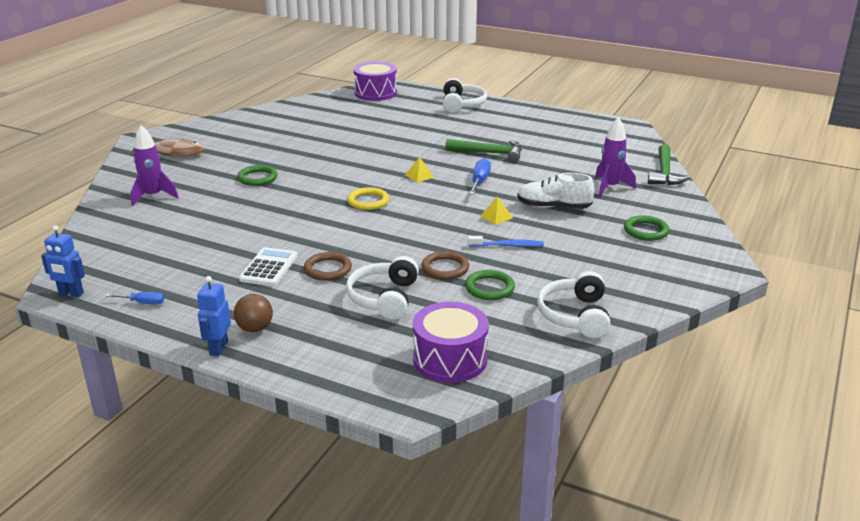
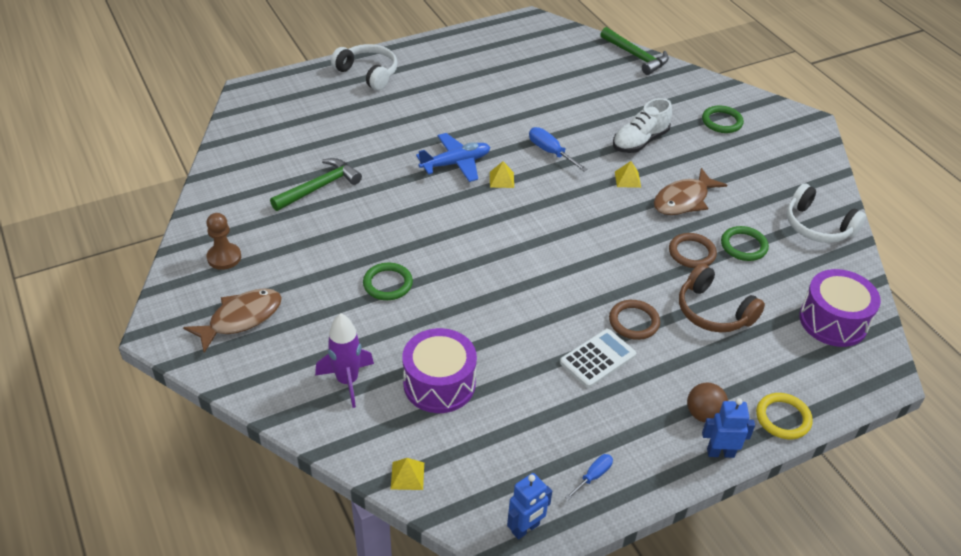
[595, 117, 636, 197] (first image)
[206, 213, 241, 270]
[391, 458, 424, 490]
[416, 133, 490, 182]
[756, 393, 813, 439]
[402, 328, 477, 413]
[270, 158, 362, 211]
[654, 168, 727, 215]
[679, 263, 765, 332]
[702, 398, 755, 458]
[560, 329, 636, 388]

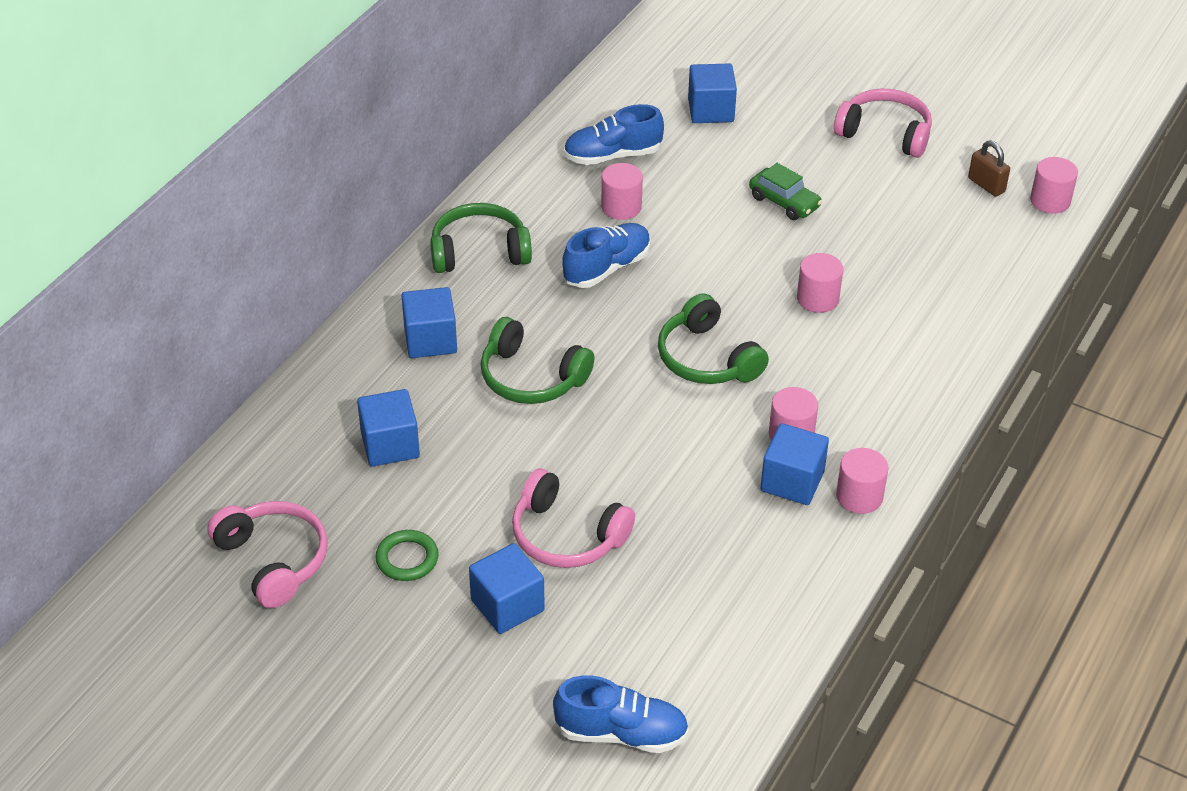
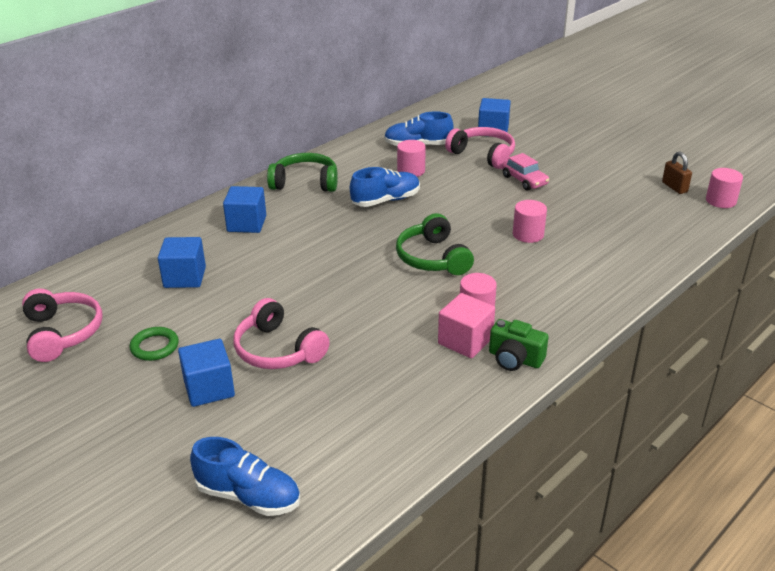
[480, 317, 595, 404] (first image)
[445, 127, 515, 169]
[489, 319, 549, 371]
[502, 153, 549, 191]
[438, 293, 495, 358]

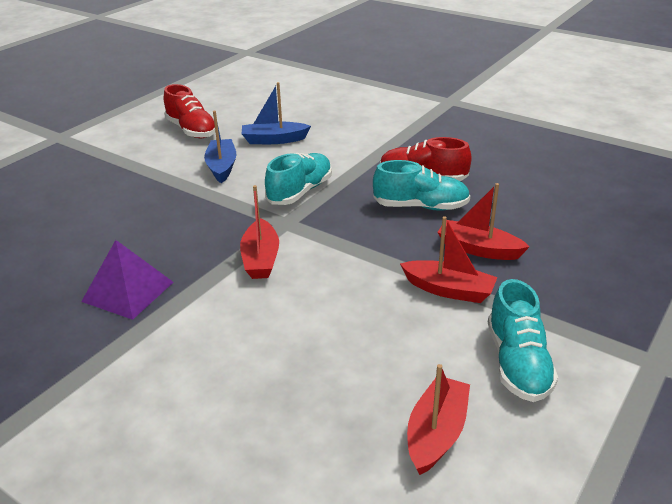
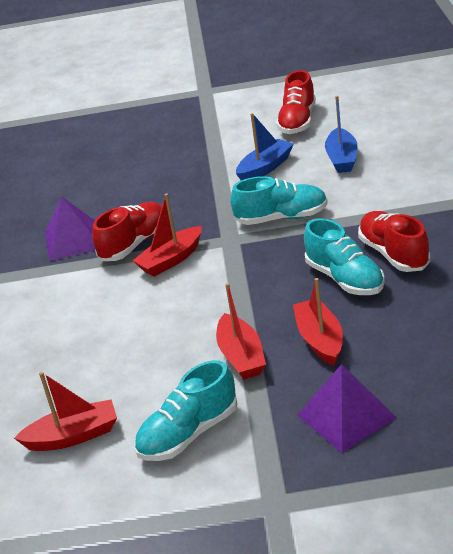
[92, 202, 162, 261]
[297, 364, 397, 453]
[325, 96, 357, 173]

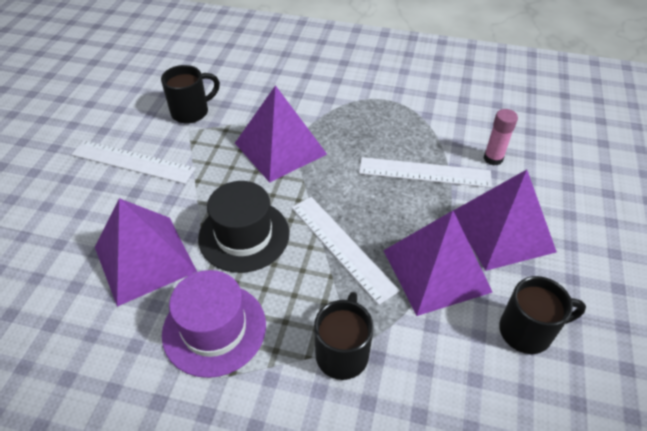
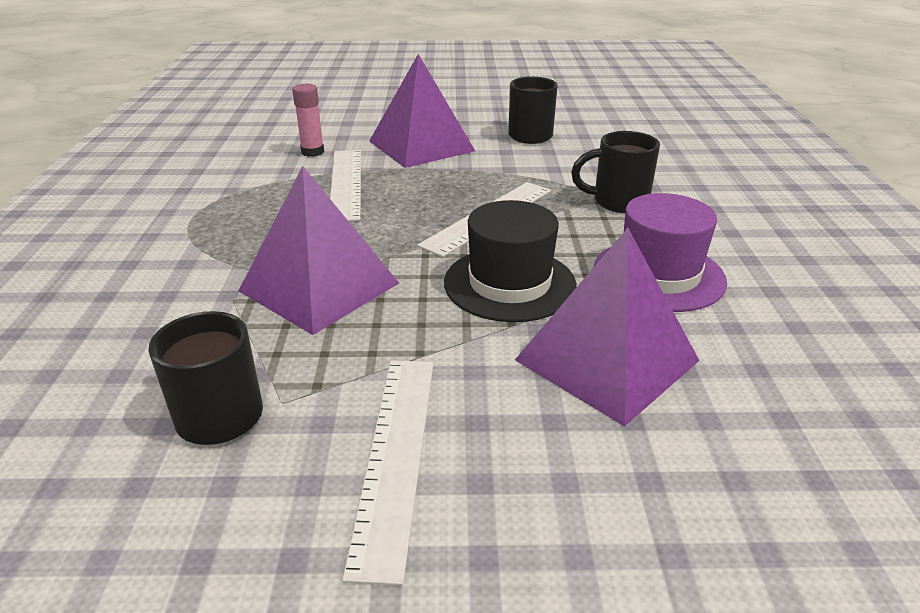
[383, 211, 493, 316] (first image)

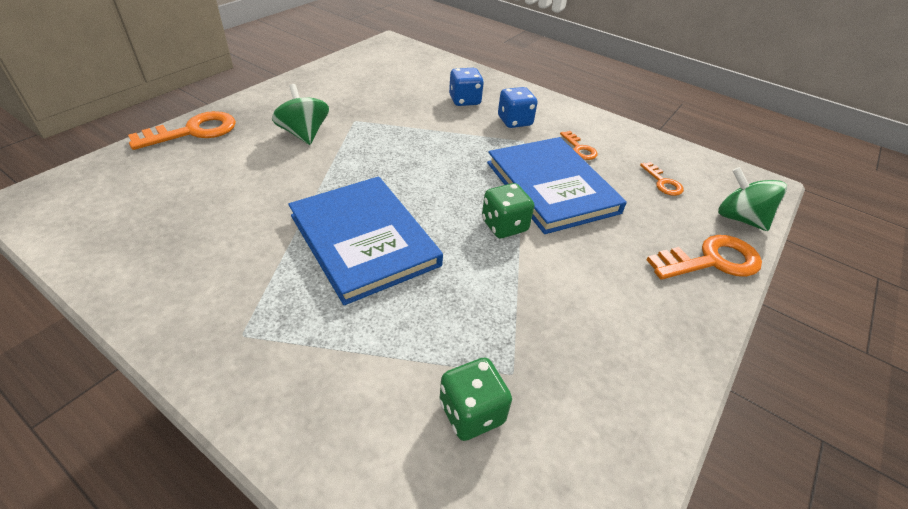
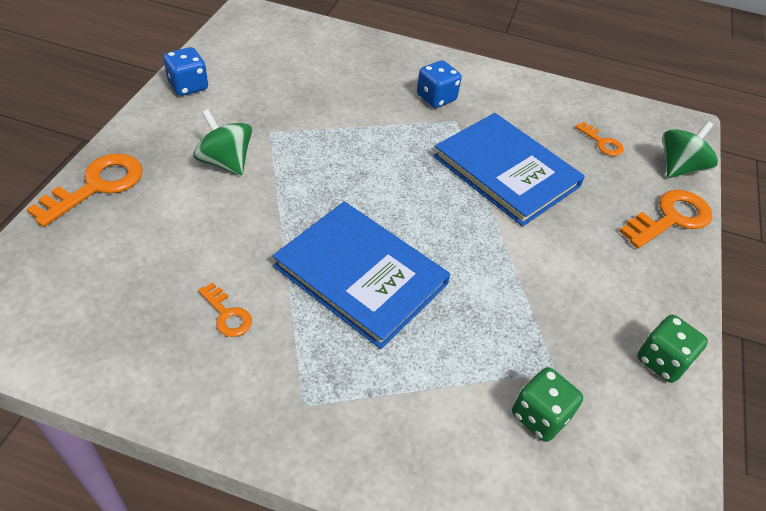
[163, 47, 208, 96]
[637, 315, 708, 383]
[198, 282, 252, 337]
[662, 121, 718, 178]

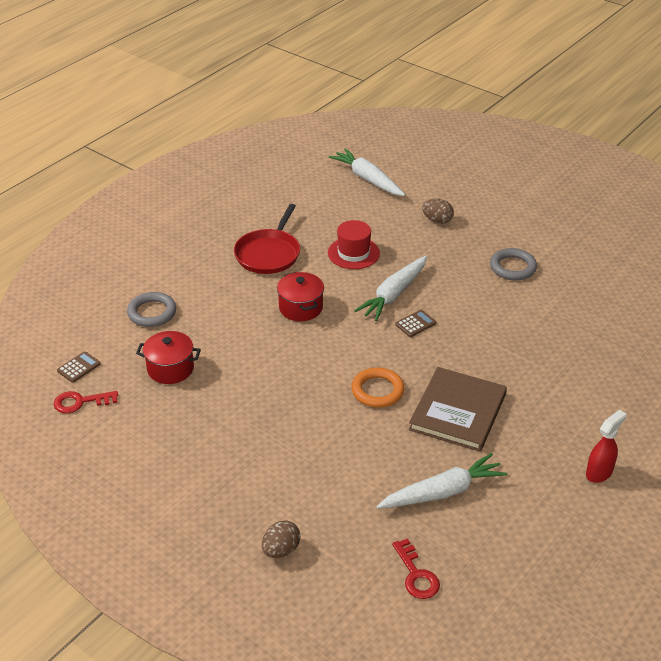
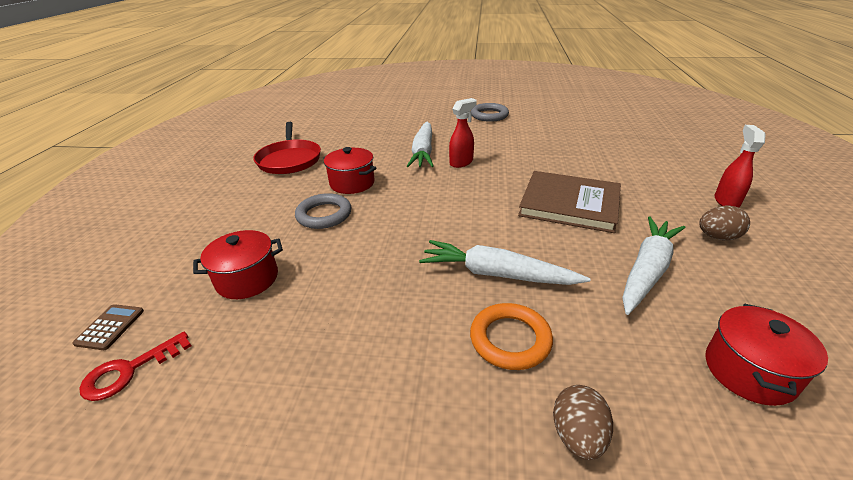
[328, 220, 380, 269] (first image)
[295, 193, 351, 229]
[419, 240, 590, 285]
[470, 303, 553, 370]
[699, 206, 750, 240]
[705, 303, 828, 406]
[449, 98, 477, 168]
[518, 171, 621, 233]

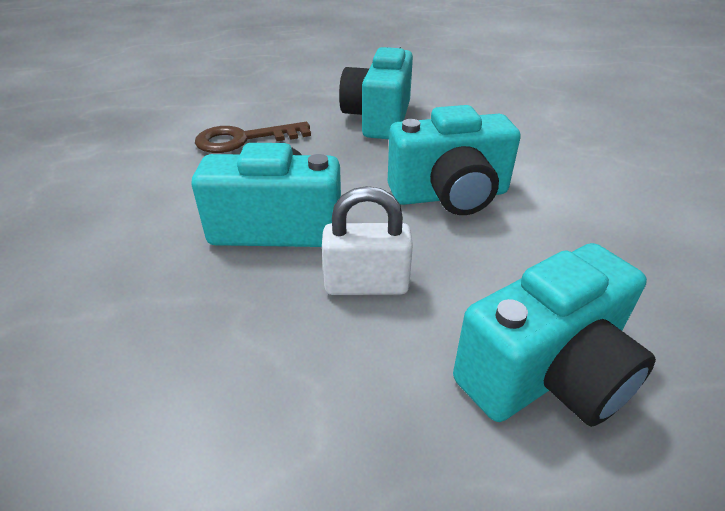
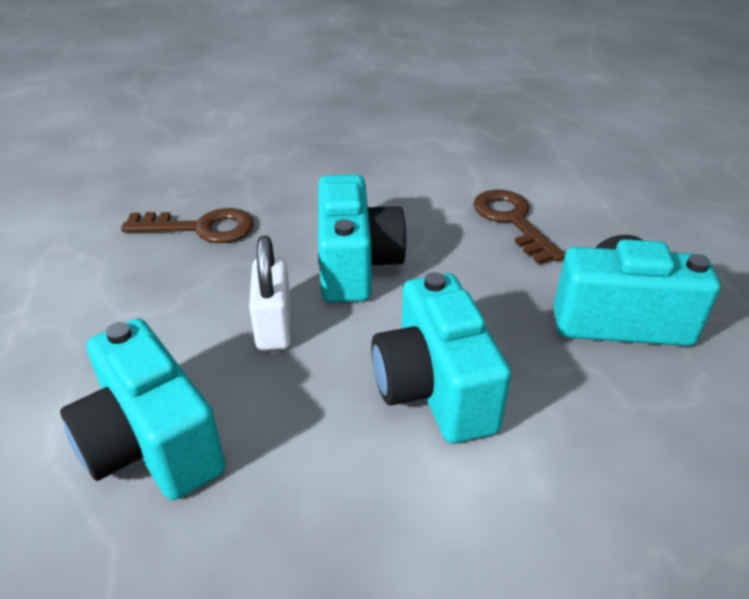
[121, 208, 254, 243]

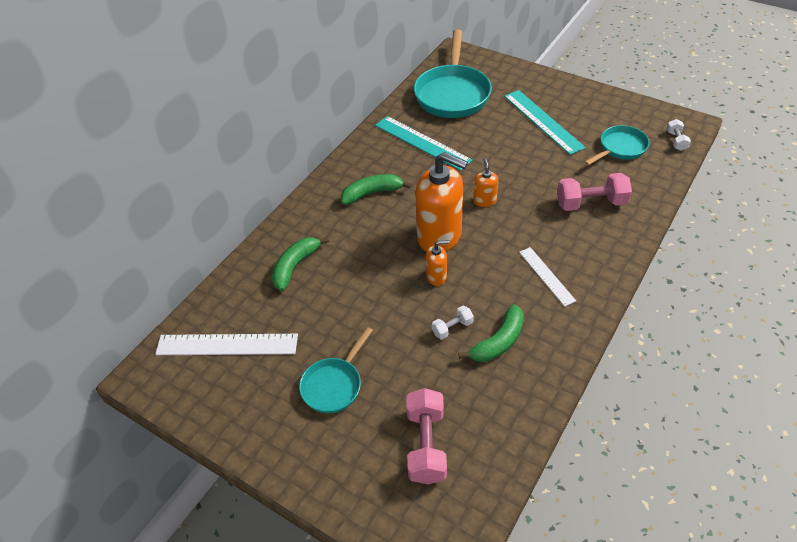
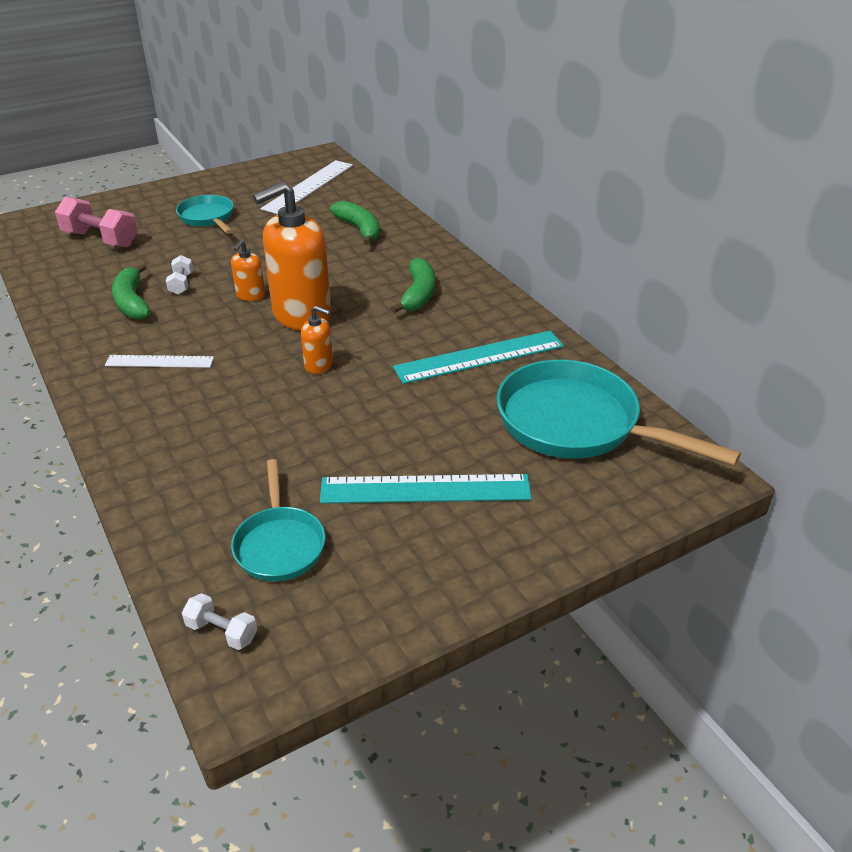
[557, 173, 632, 211] (first image)

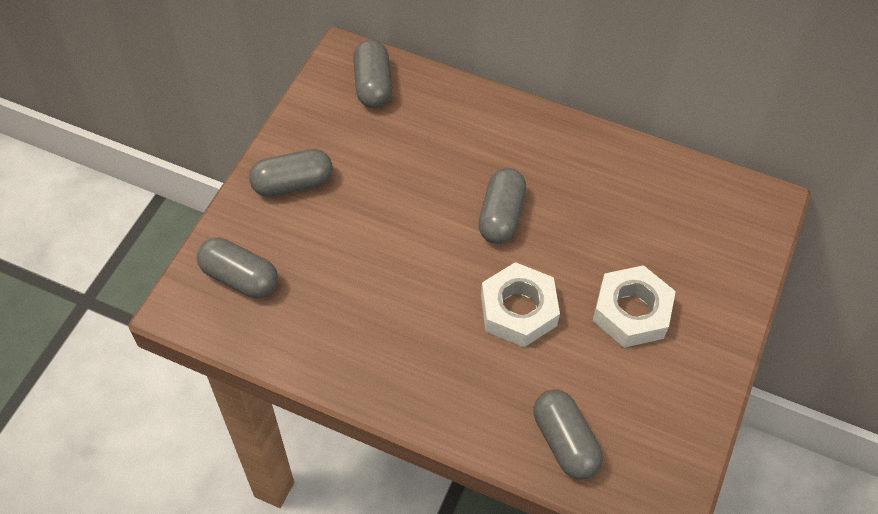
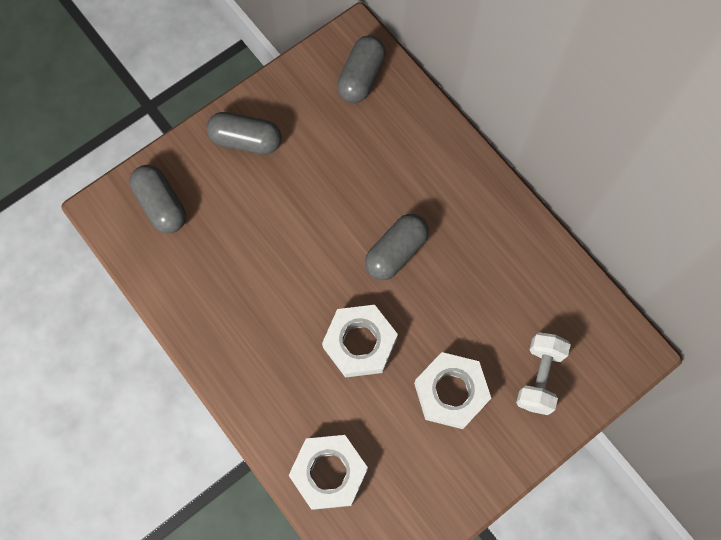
[516, 332, 571, 415]
[289, 435, 368, 510]

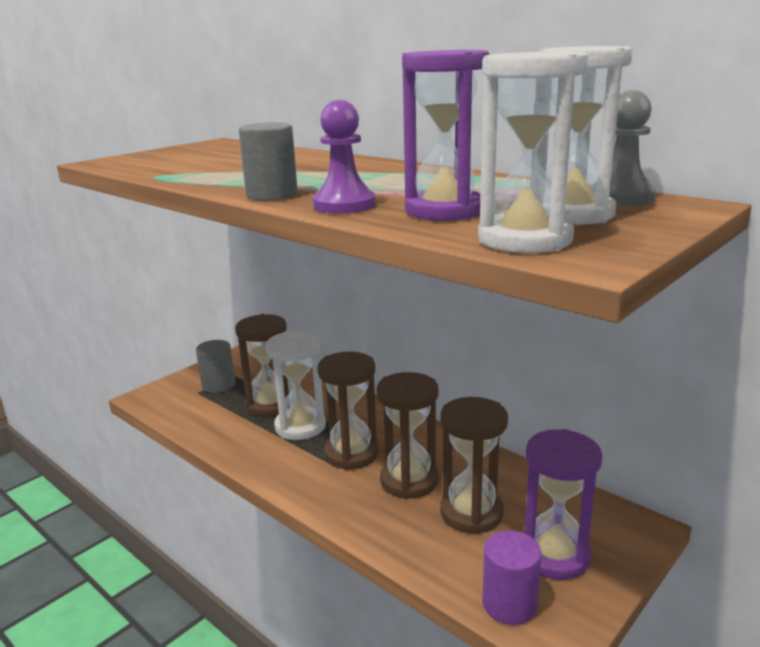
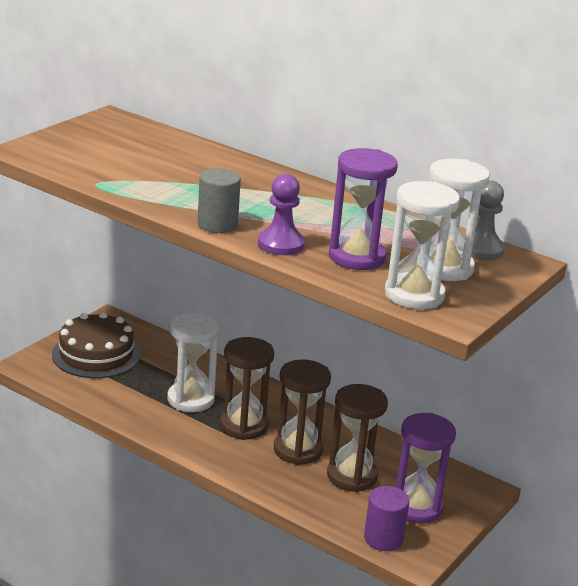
[235, 314, 289, 417] (first image)
[52, 312, 141, 378]

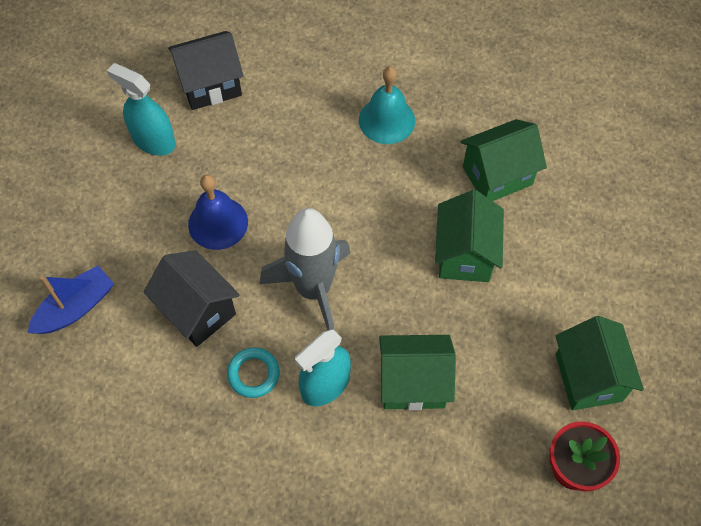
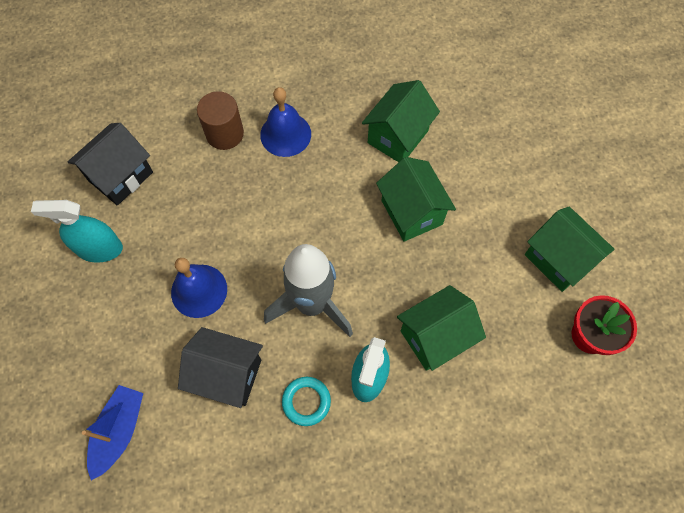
[197, 91, 244, 150]
[260, 87, 311, 157]

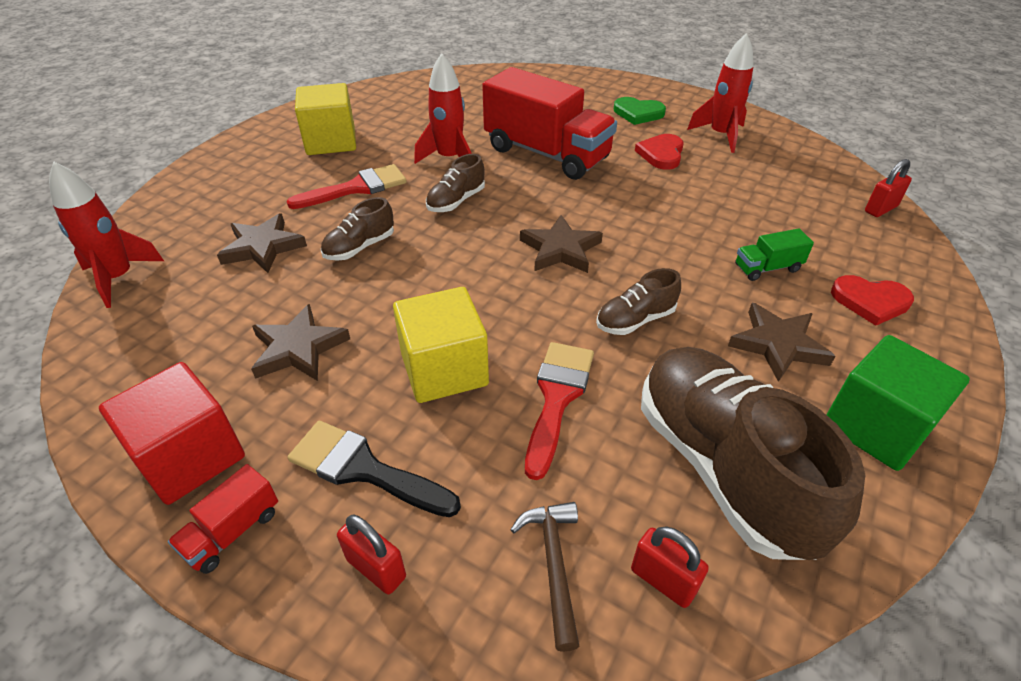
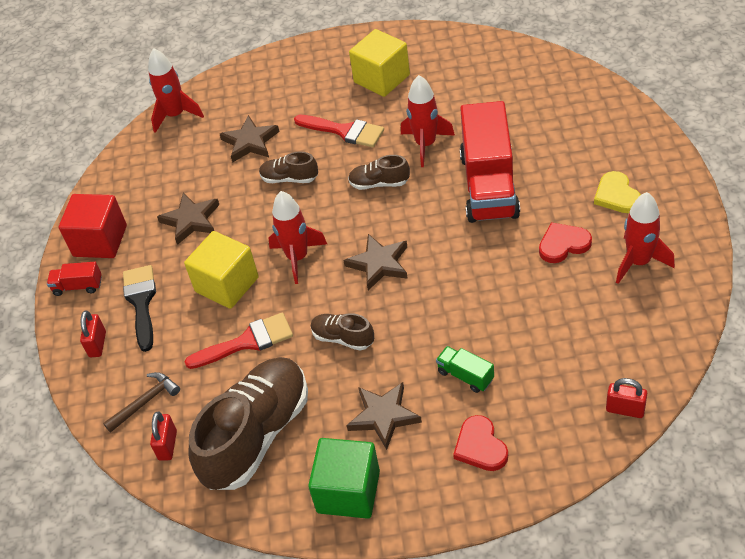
[268, 191, 327, 284]
[594, 171, 641, 213]

